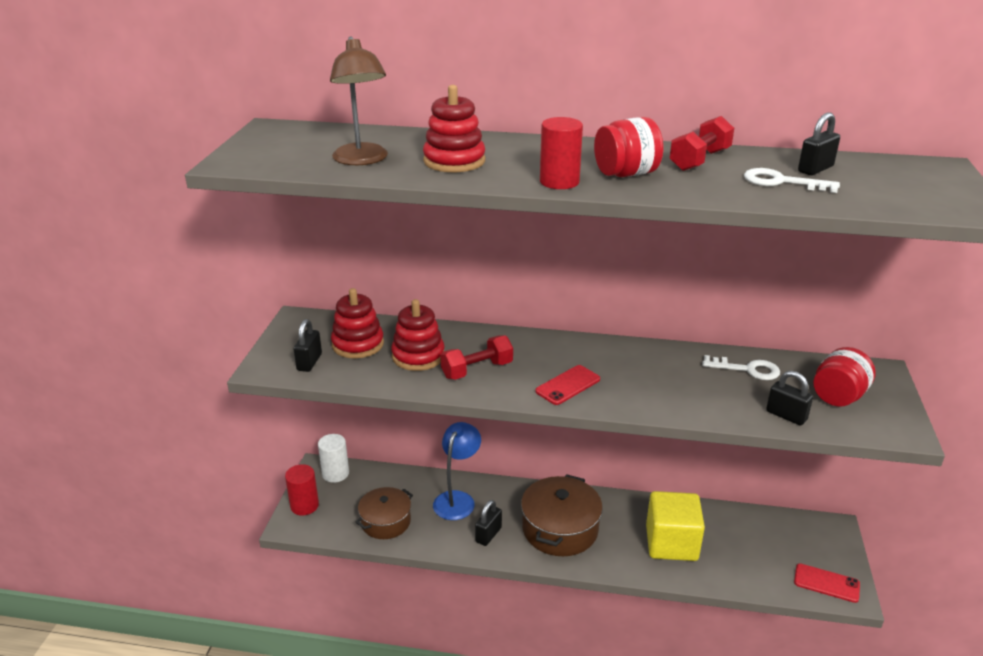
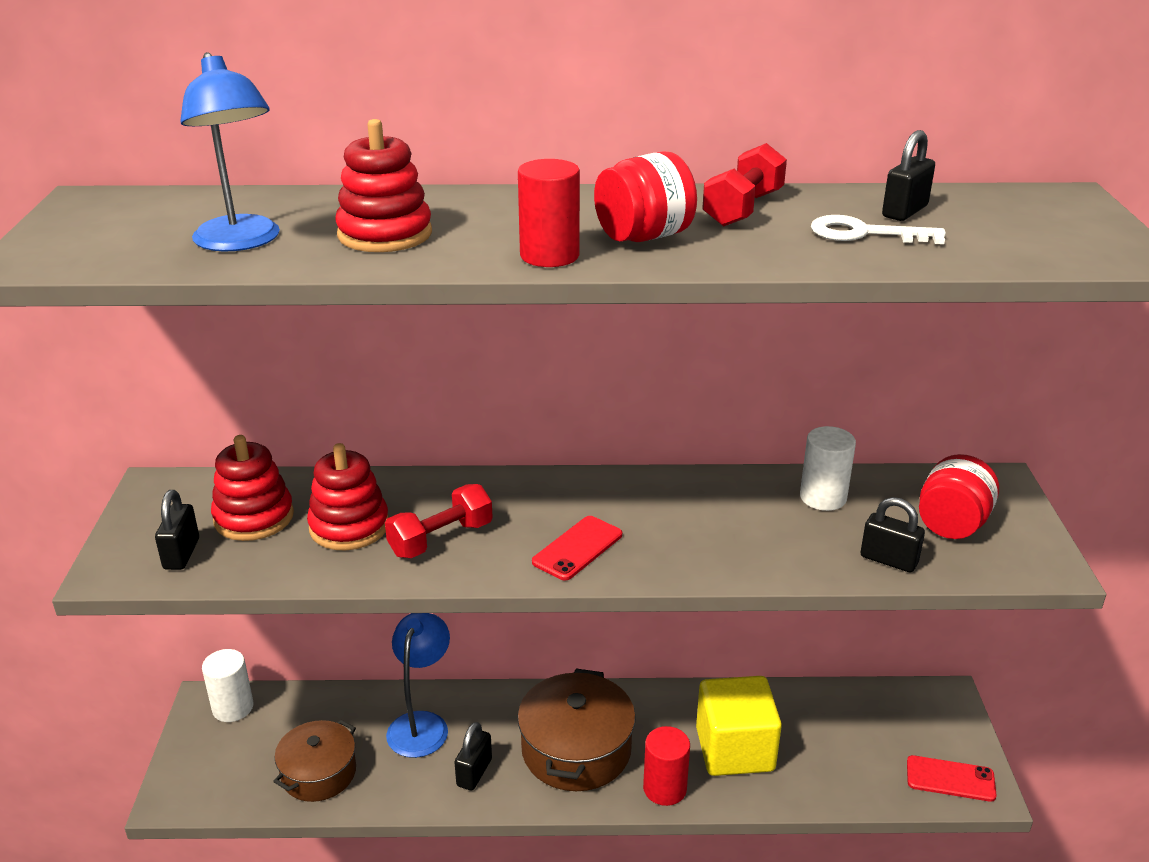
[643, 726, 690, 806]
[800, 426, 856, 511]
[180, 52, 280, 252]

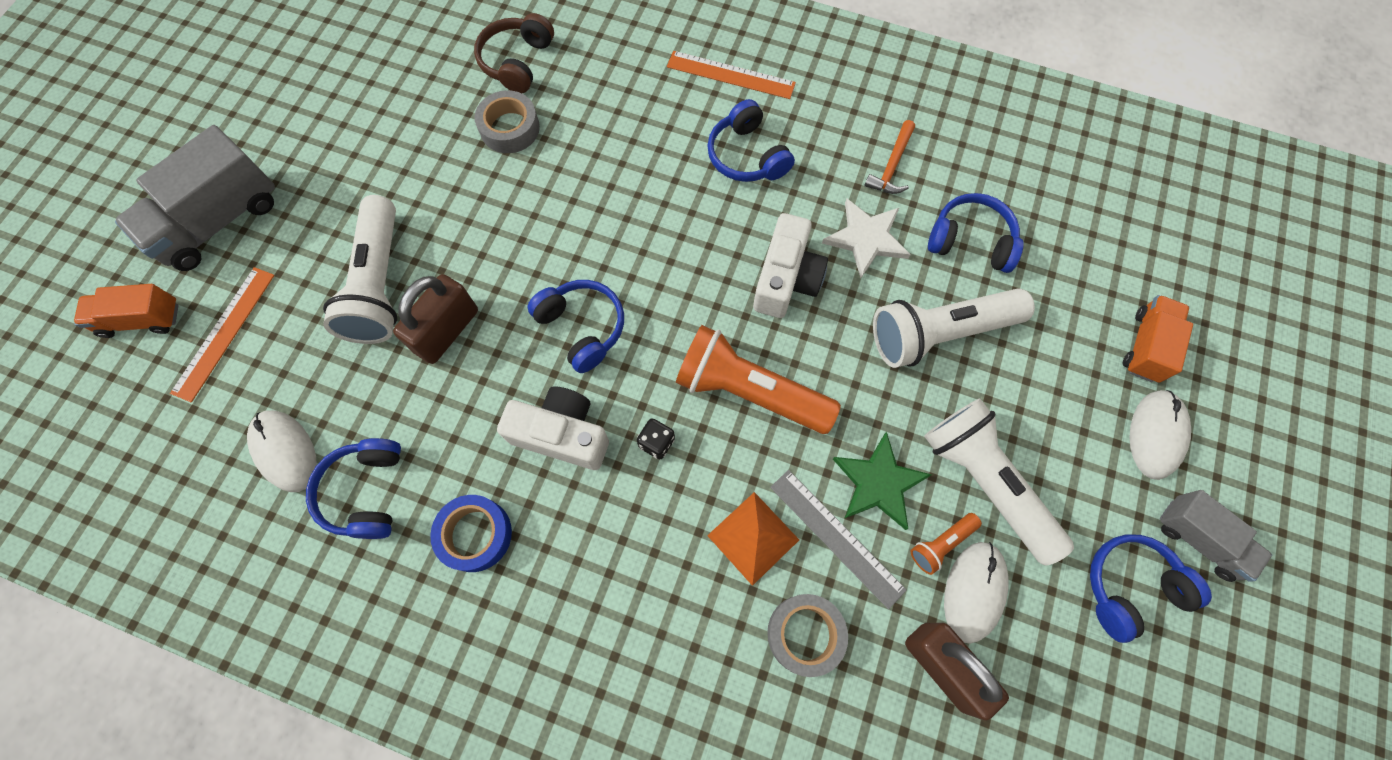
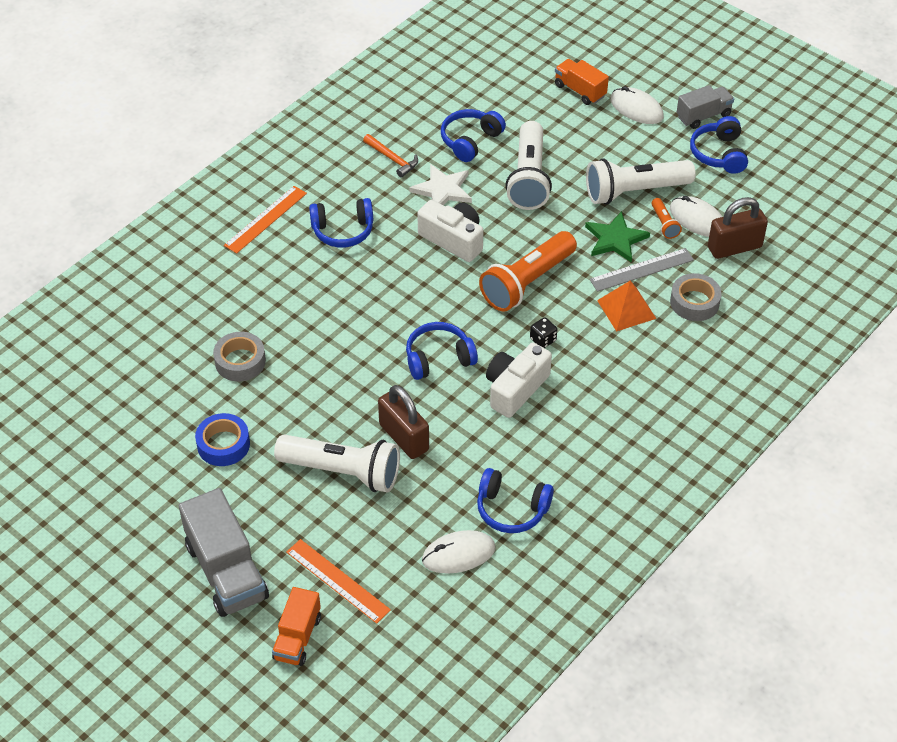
[474, 13, 554, 93] (first image)
[195, 413, 250, 466]

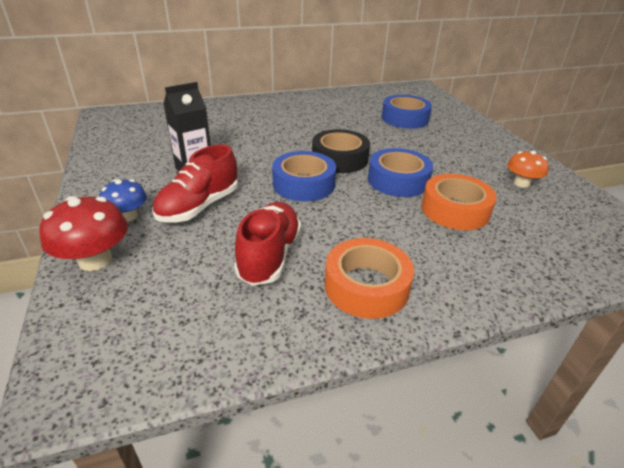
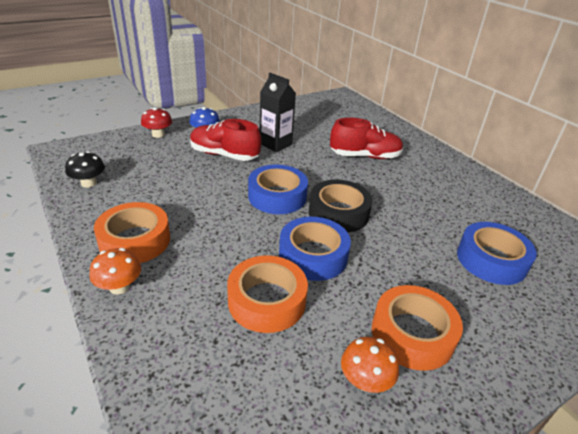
[65, 151, 105, 187]
[90, 248, 141, 294]
[372, 285, 463, 371]
[330, 118, 403, 159]
[141, 107, 172, 138]

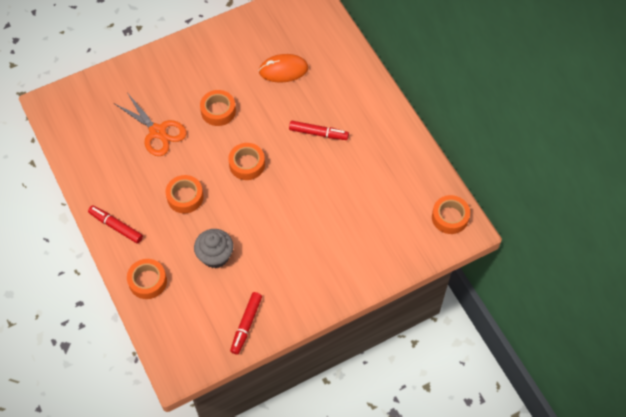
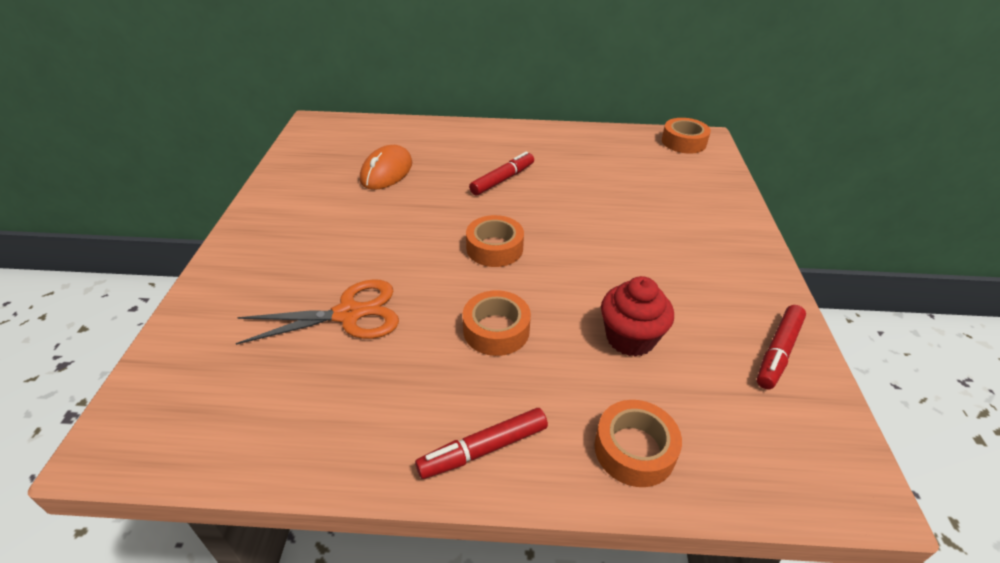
[200, 90, 236, 126] (first image)
[601, 276, 674, 357]
[757, 305, 806, 389]

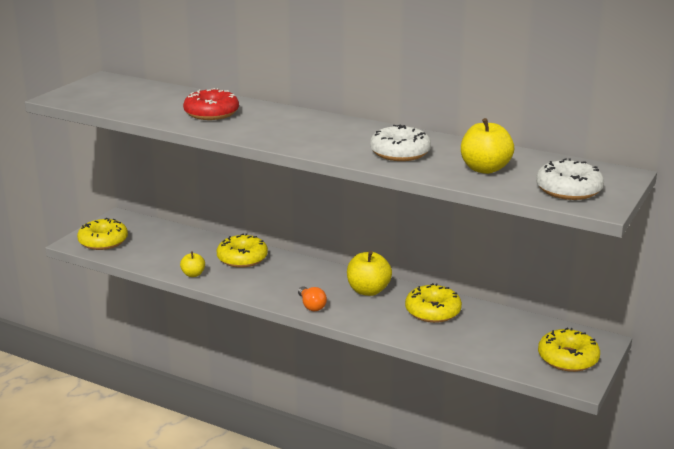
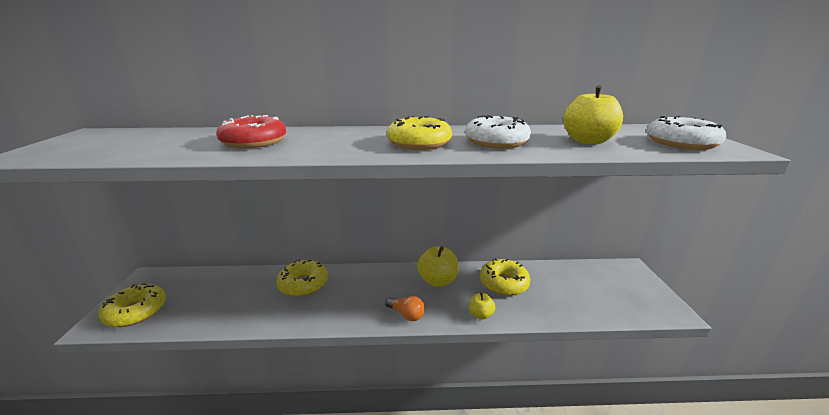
[469, 293, 495, 320]
[387, 116, 452, 150]

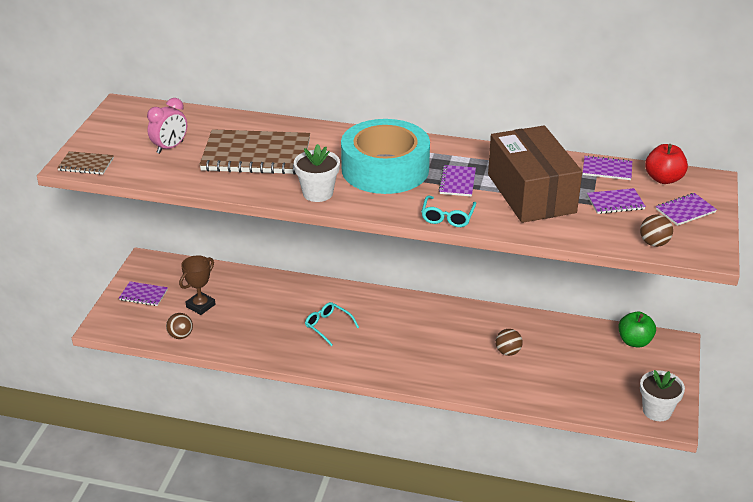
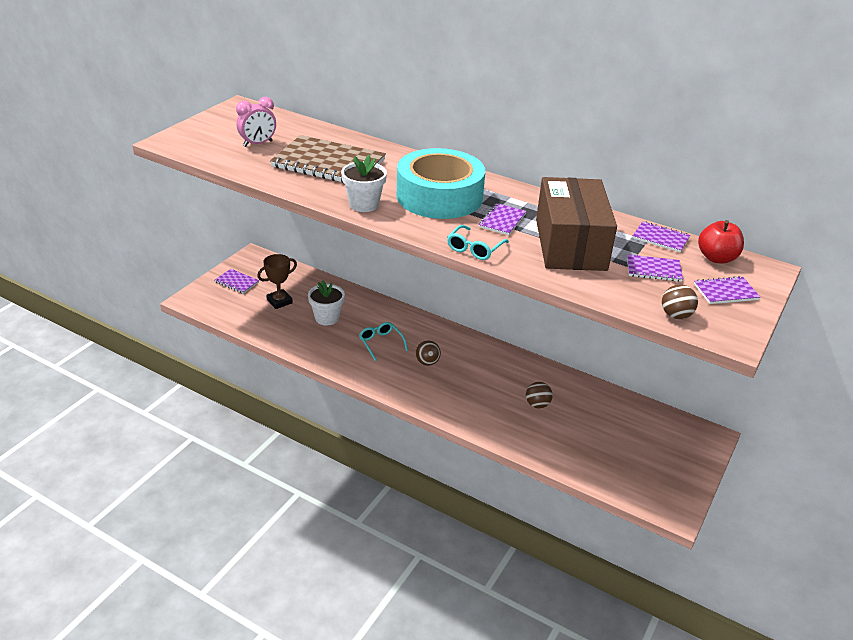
[57, 151, 114, 175] (first image)
[618, 312, 656, 348] (first image)
[415, 340, 441, 366]
[308, 280, 345, 325]

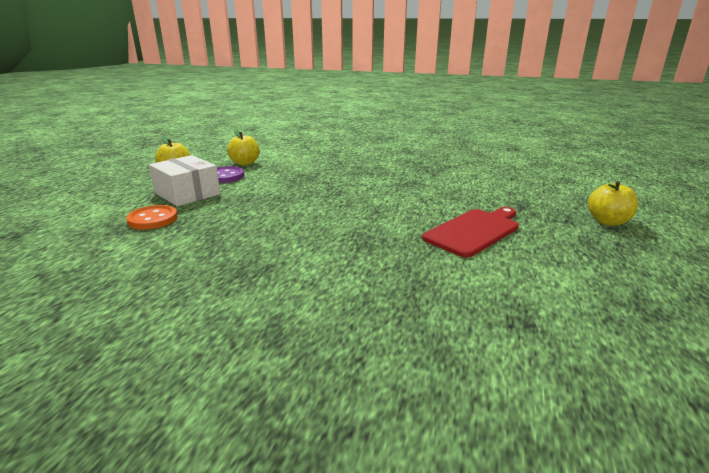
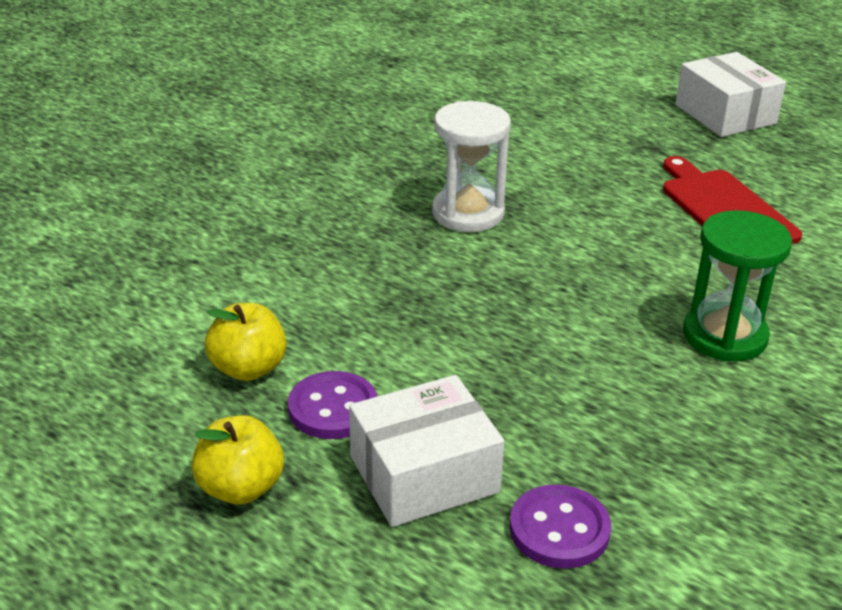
[432, 101, 511, 232]
[683, 210, 792, 361]
[675, 52, 786, 137]
[509, 485, 611, 569]

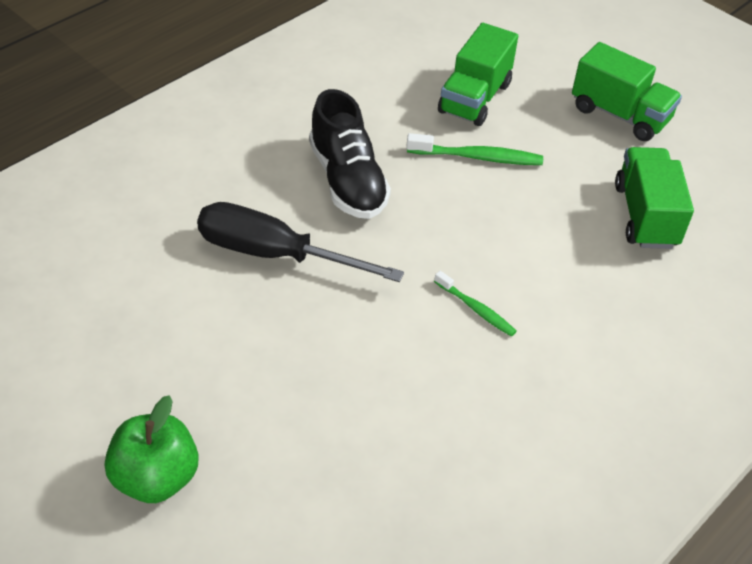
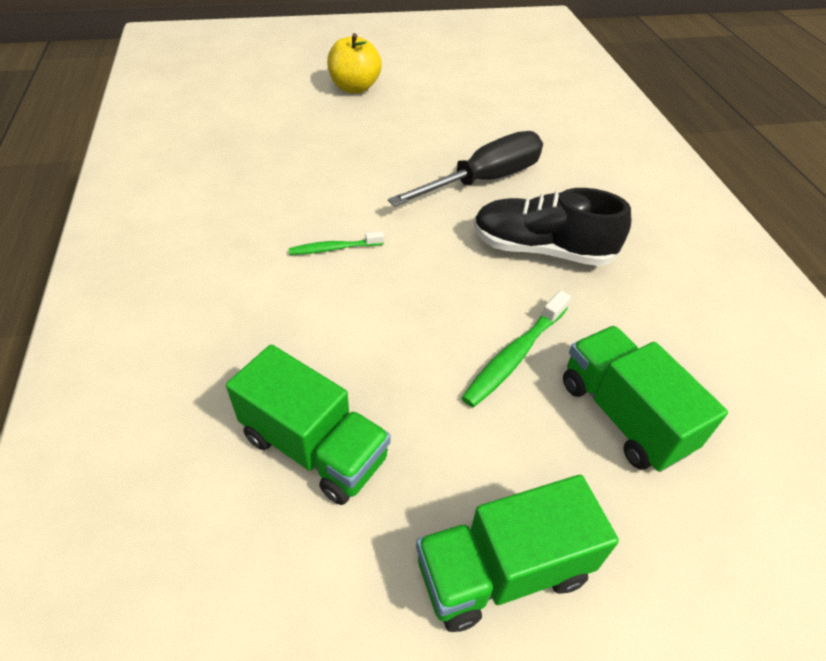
[327, 33, 382, 94]

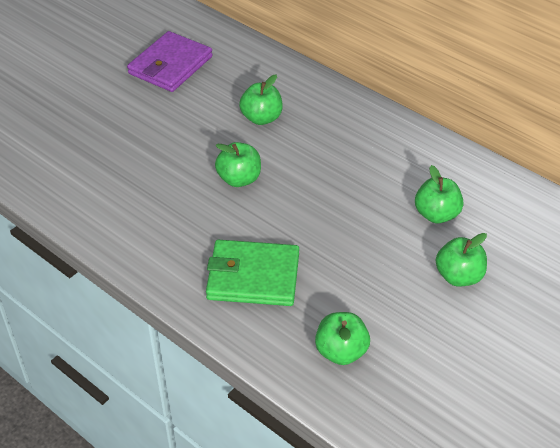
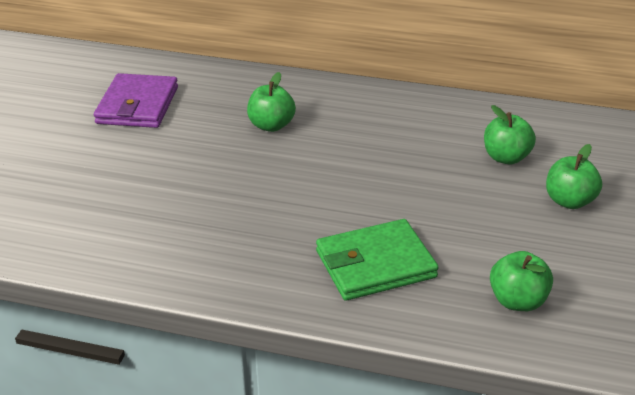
[215, 142, 261, 187] (first image)

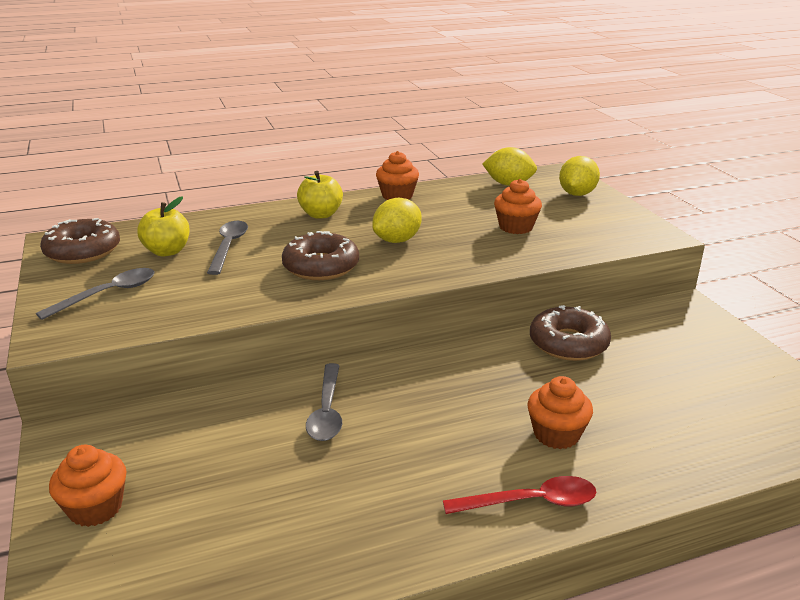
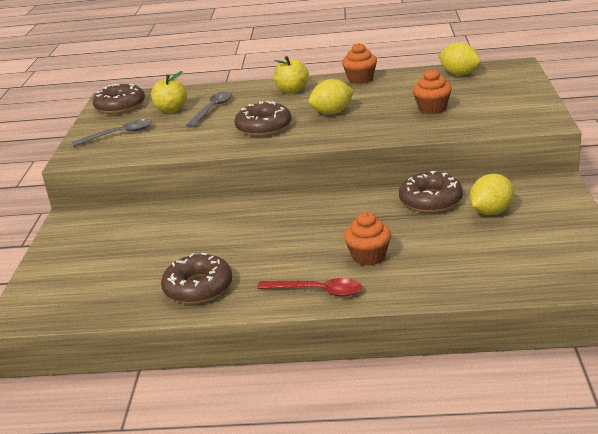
[49, 445, 126, 527] (first image)
[306, 363, 342, 441] (first image)
[161, 253, 232, 304]
[470, 174, 514, 215]

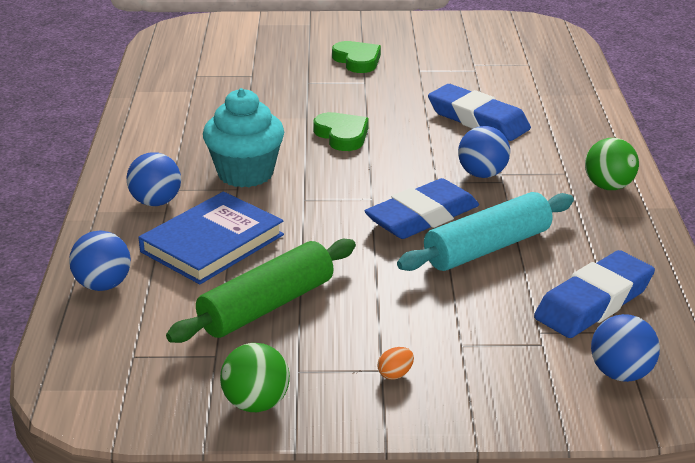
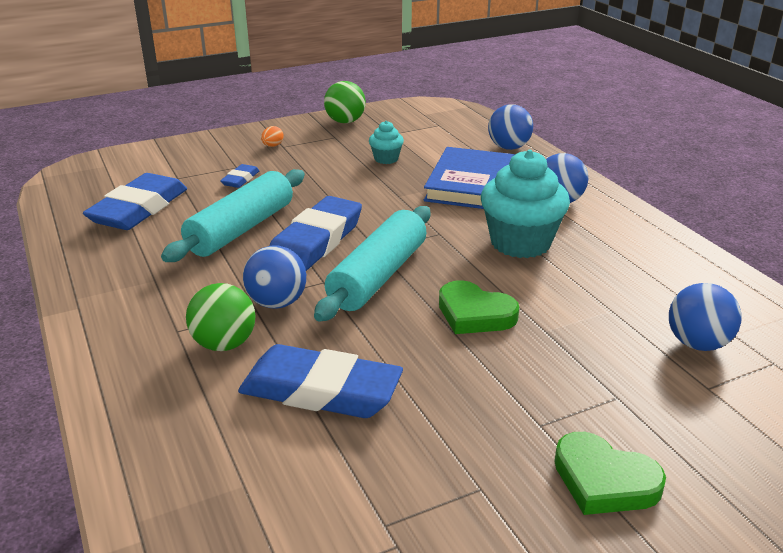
[220, 164, 259, 188]
[314, 206, 431, 322]
[186, 283, 255, 351]
[669, 283, 742, 351]
[369, 121, 404, 164]

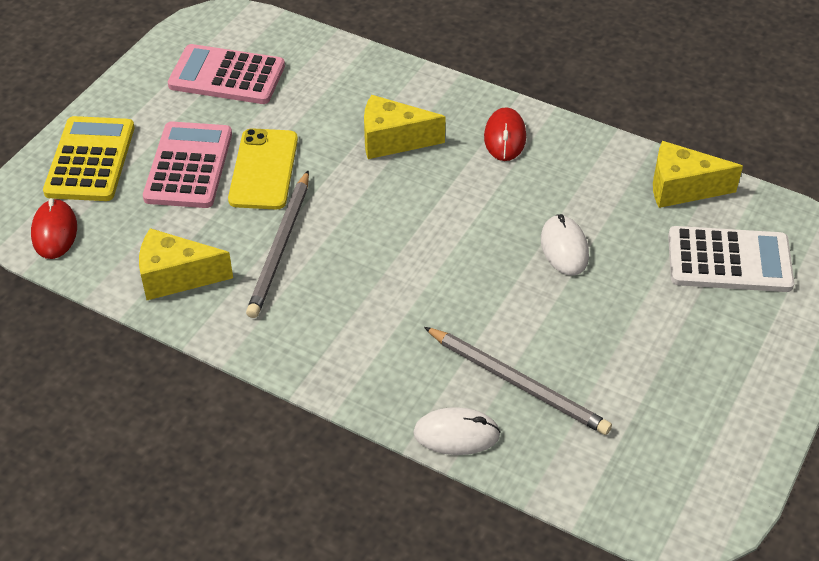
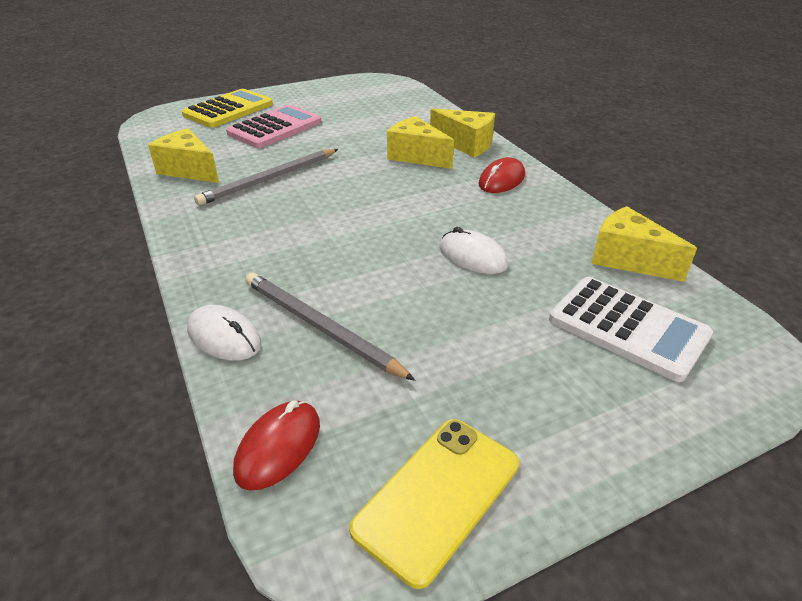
[168, 44, 285, 104] (first image)
[430, 109, 495, 157]
[233, 401, 320, 491]
[349, 419, 519, 589]
[245, 273, 415, 381]
[440, 227, 508, 274]

